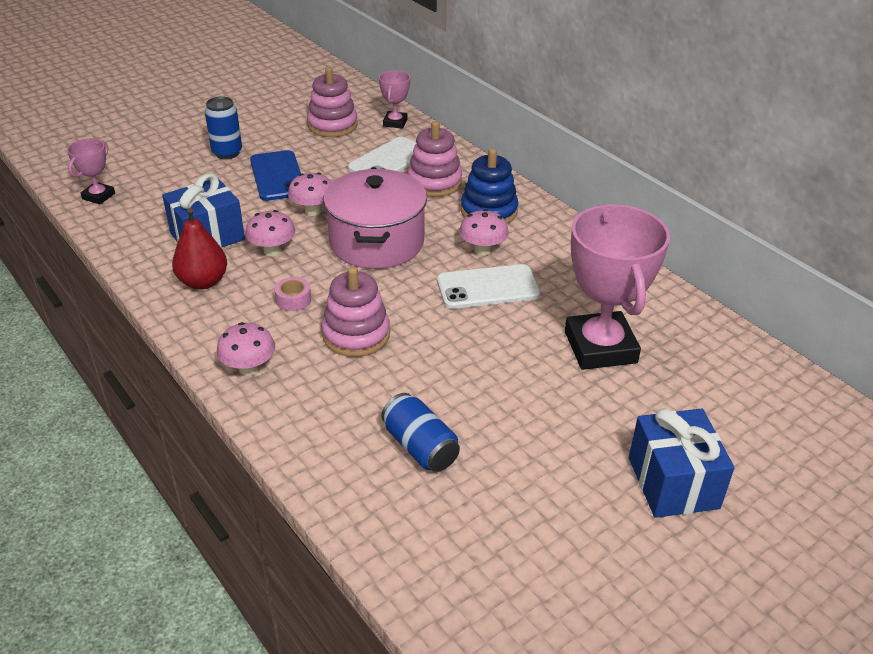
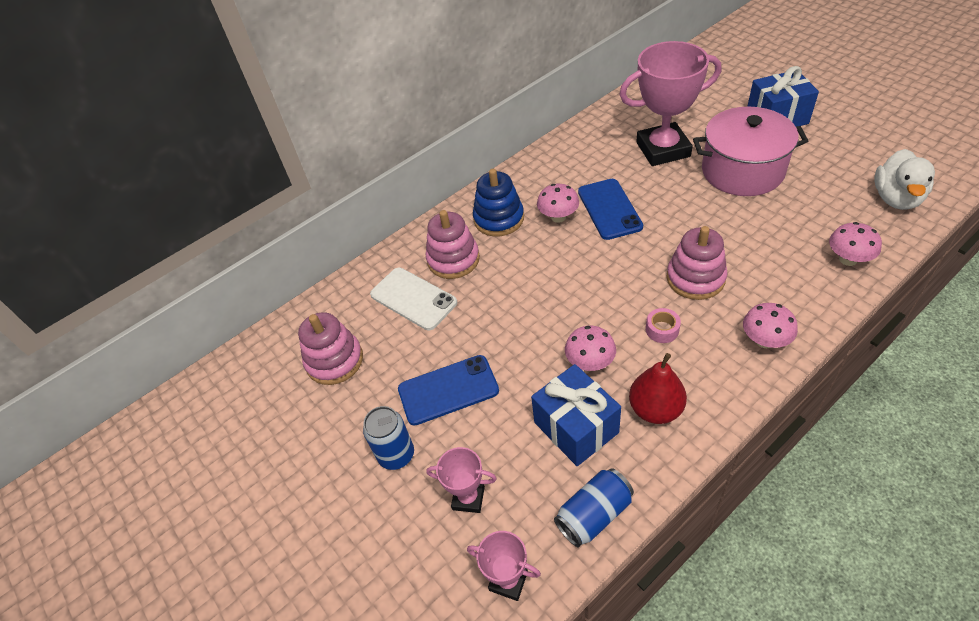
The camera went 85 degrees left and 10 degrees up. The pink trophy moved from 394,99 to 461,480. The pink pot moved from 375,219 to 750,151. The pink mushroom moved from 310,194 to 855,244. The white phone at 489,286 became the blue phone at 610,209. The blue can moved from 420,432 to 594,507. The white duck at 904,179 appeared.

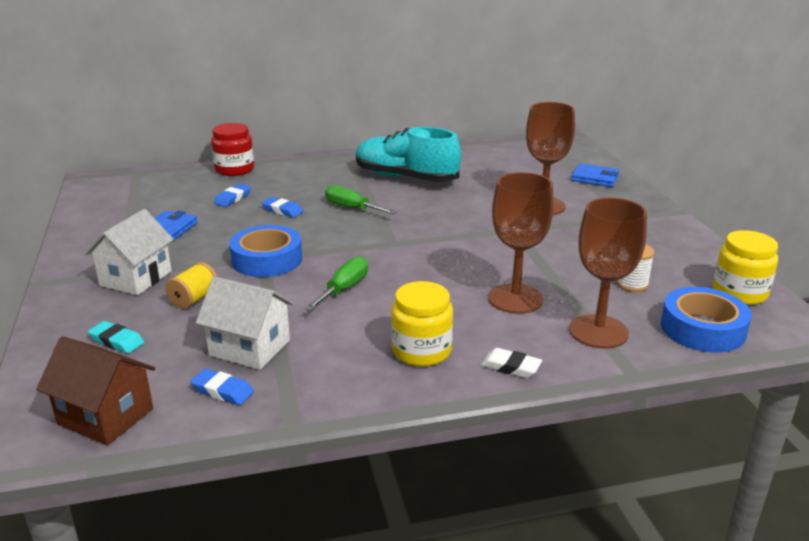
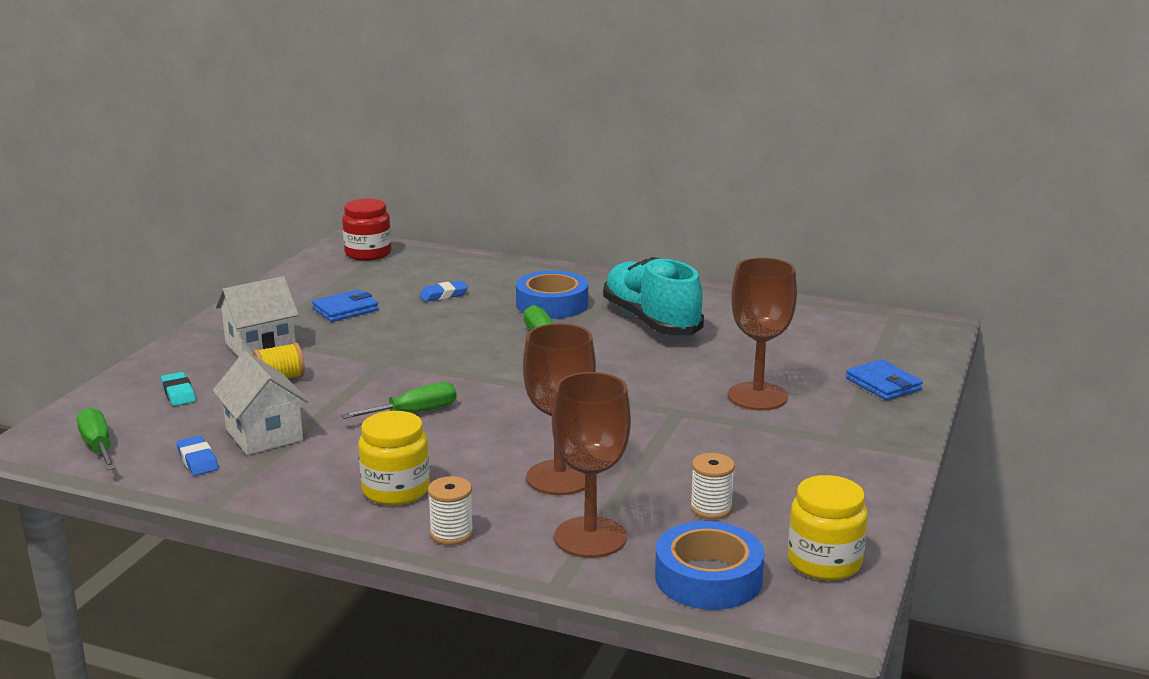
The camera went 35 degrees right and 5 degrees down. The red jar moved from 232,149 to 366,230. The blue eraser at 282,207 disappeared. The blue tape moved from 265,251 to 552,294. The brown house at 95,390 was replaced by the green screwdriver at 96,438. The white eraser at 511,363 was replaced by the white spool at 450,510.

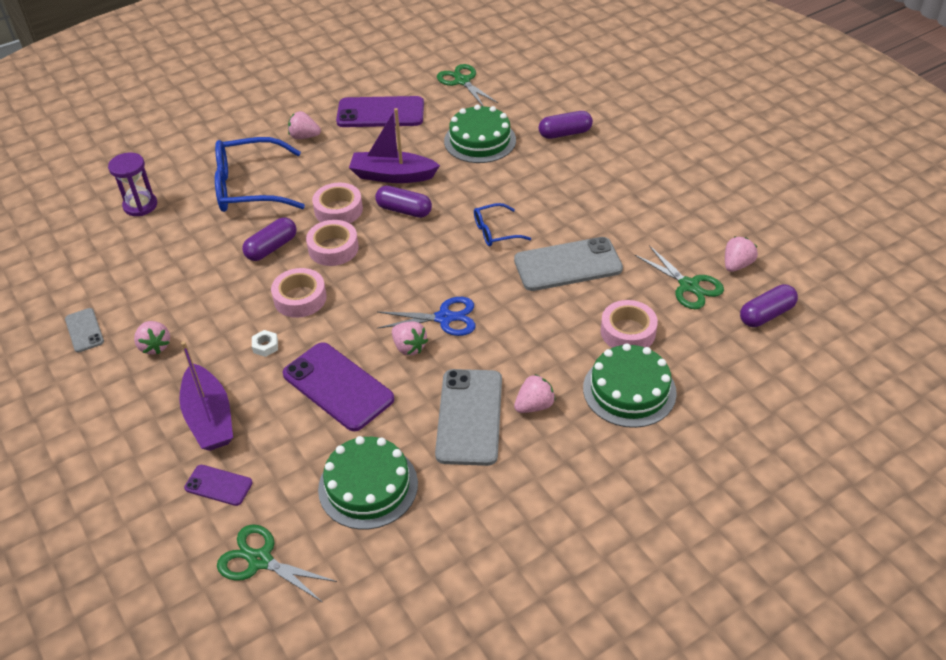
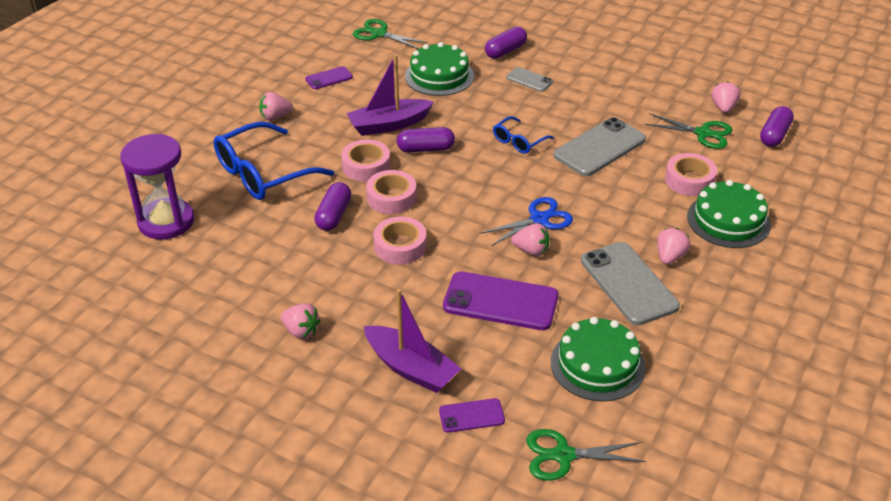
The camera went 30 degrees left and 5 degrees down. The purple phone at 380,111 changed to 0.51 times the size. The purple hourglass at 132,184 changed to 1.54 times the size. The grey phone moved from 84,330 to 529,79. The white nut at 265,343 disappeared.

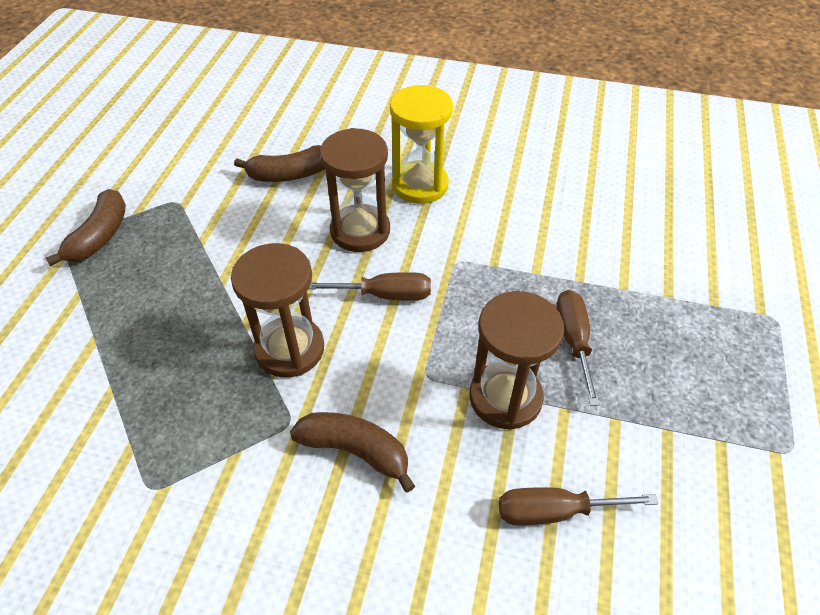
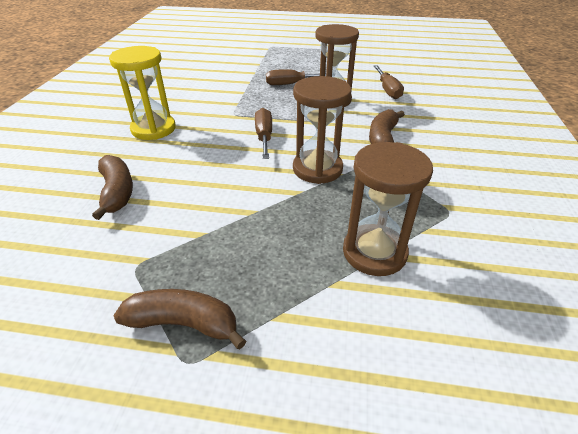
The camera went 95 degrees left and 10 degrees down. The brown hourglass moved from 355,190 to 388,209.

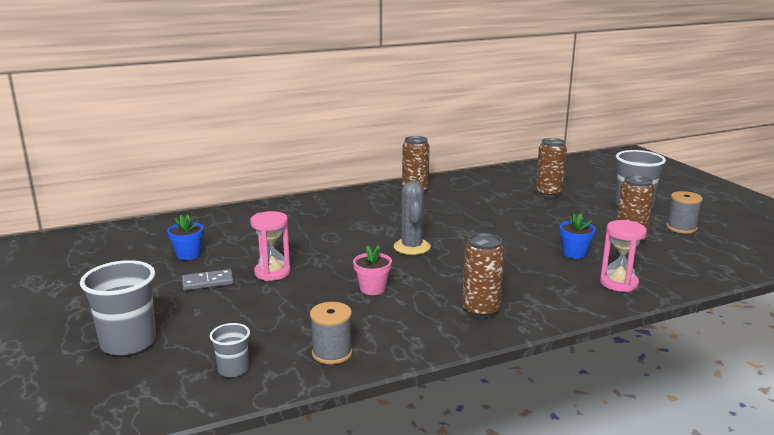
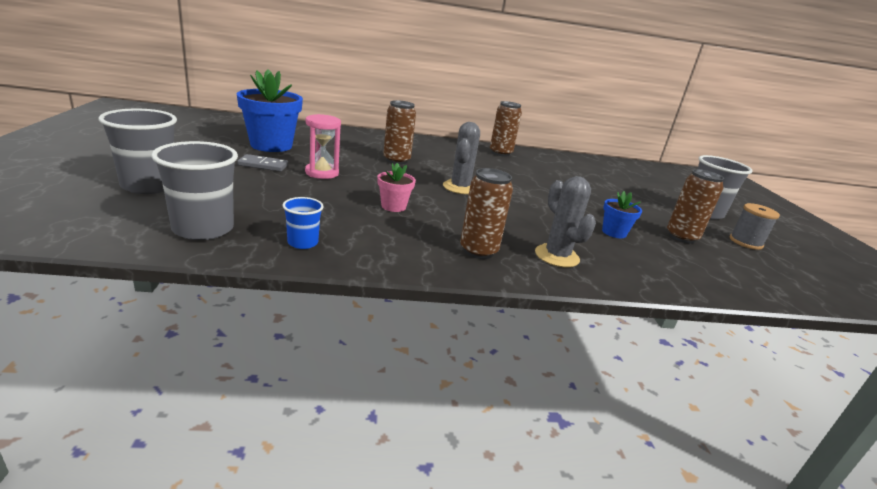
The camera went 15 degrees right and 5 degrees up. The brown can moved from 551,168 to 399,132. The blue flower pot at 185,237 changed to 1.97 times the size. The pink hourglass at 623,256 disappeared. The grey spool at 331,333 was replaced by the blue cup at 303,223. The grey cup at 230,350 changed to 1.88 times the size. The grey cactus at 565,222 appeared.

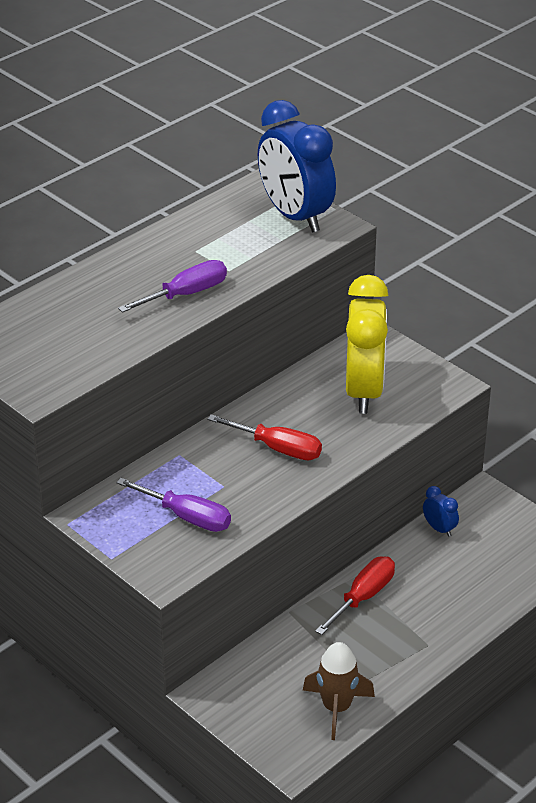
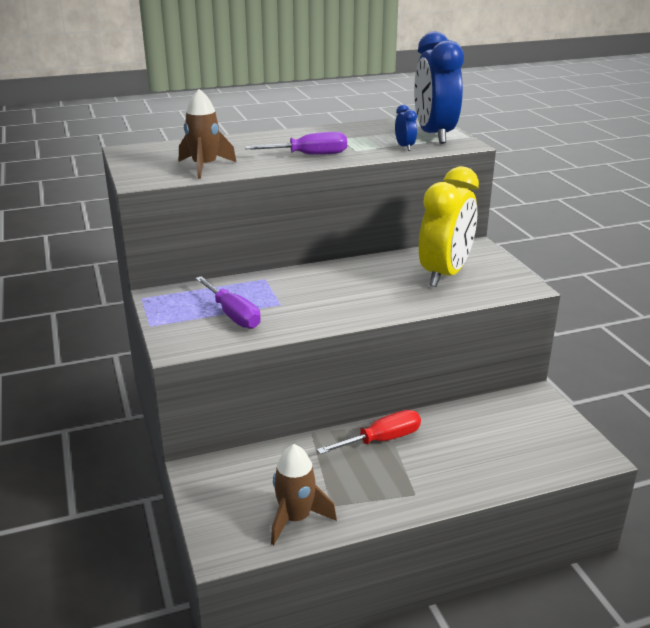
The camera went 25 degrees right and 10 degrees down. The red screwdriver at 264,437 disappeared. The blue clock moved from 441,511 to 406,128. The brown rocket at 208,134 appeared.

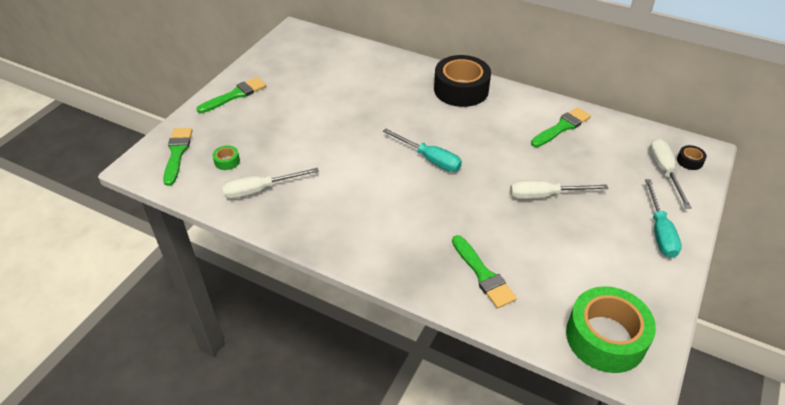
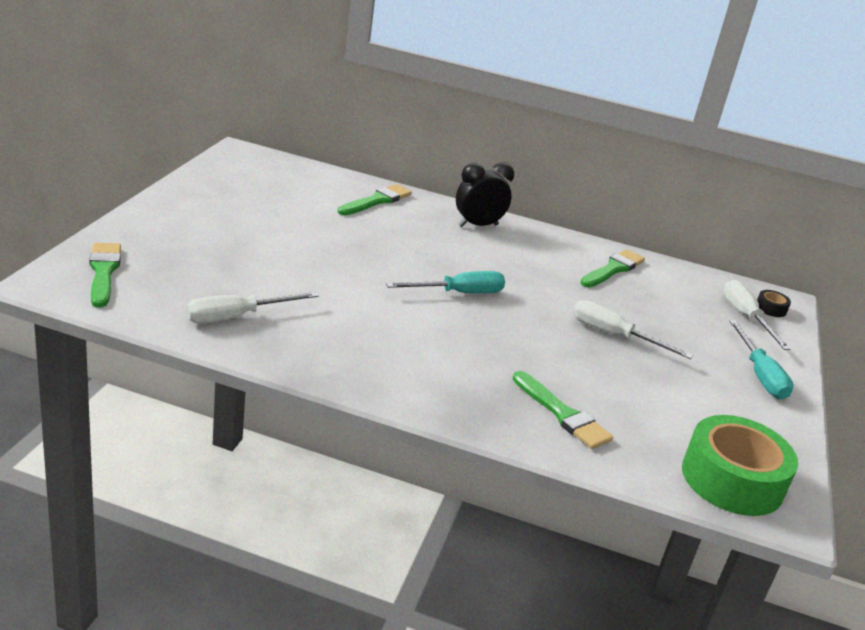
The camera went 15 degrees left and 15 degrees down. The black tape at 462,81 was replaced by the black clock at 485,194. The green brush moved from 231,95 to 375,199. The turquoise screwdriver at 422,150 turned 45 degrees counterclockwise. The green tape at 226,157 disappeared. The white screwdriver at 559,189 turned 45 degrees clockwise.

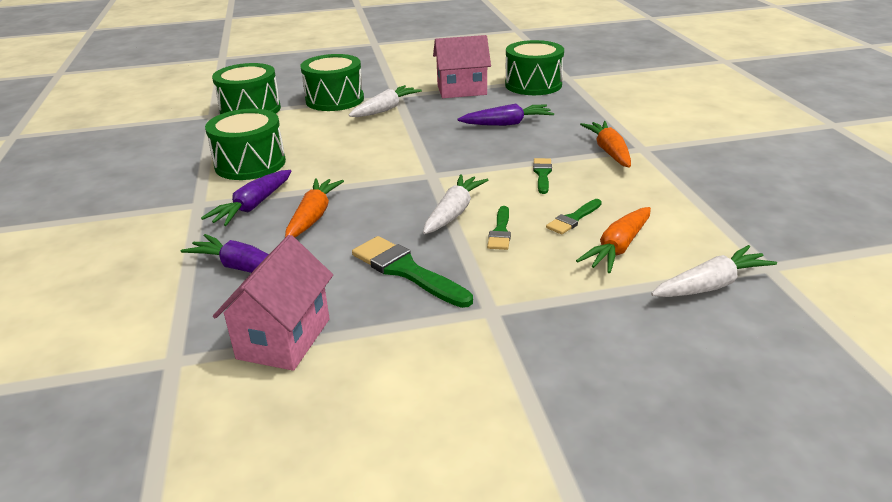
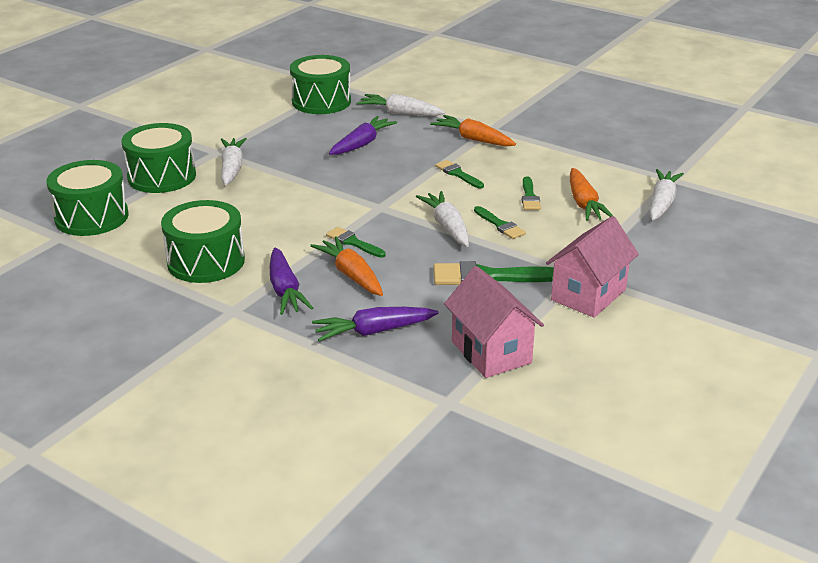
The camera went 45 degrees left and 0 degrees up. The pink house moved from 462,66 to 592,267. The white carrot at 401,105 appeared. The green brush at 356,242 appeared.

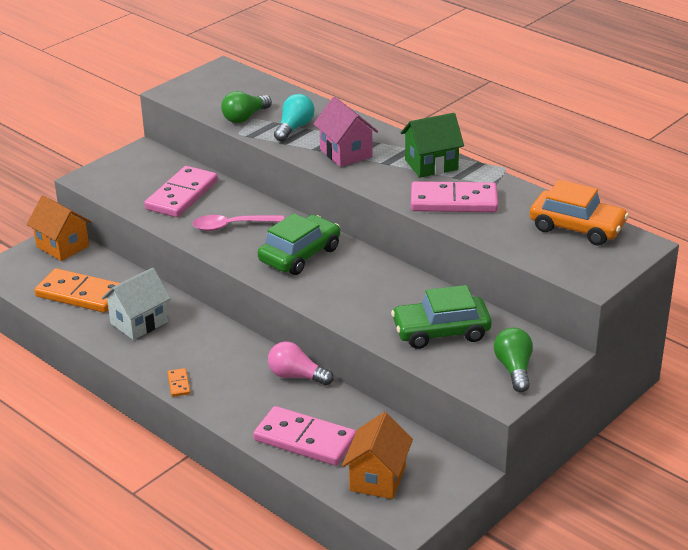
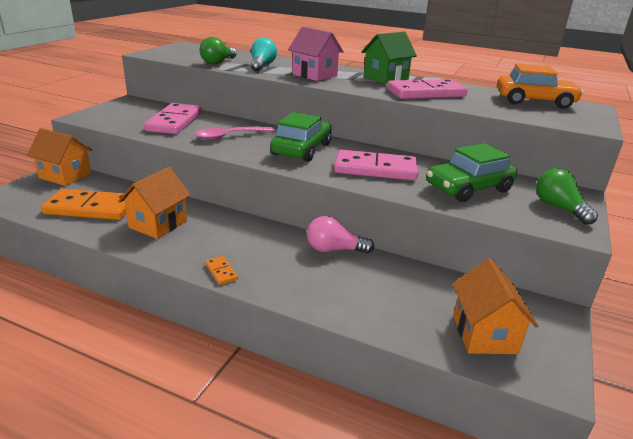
The camera went 20 degrees left and 5 degrees down. The white house at 136,304 became the orange house at 154,203. The pink domino moved from 304,436 to 376,165.

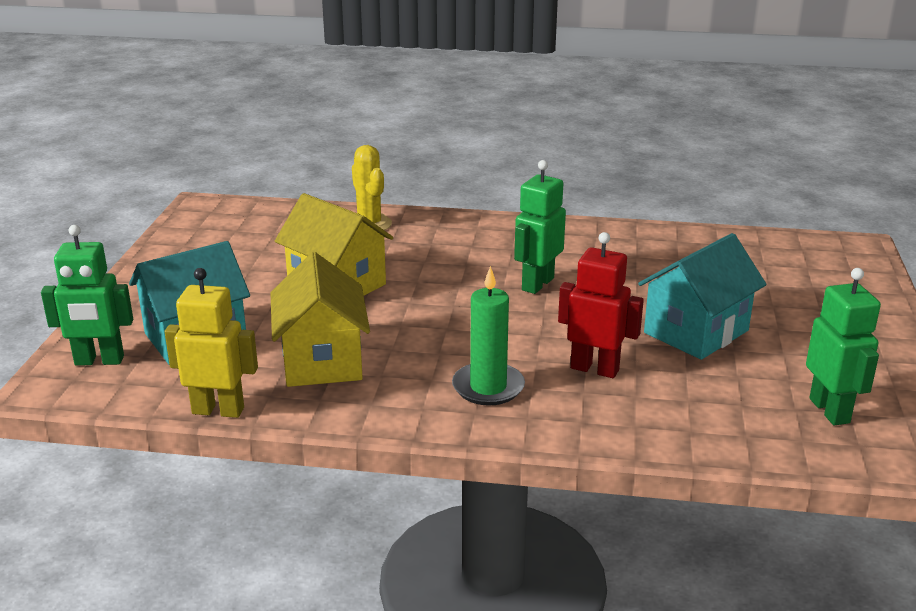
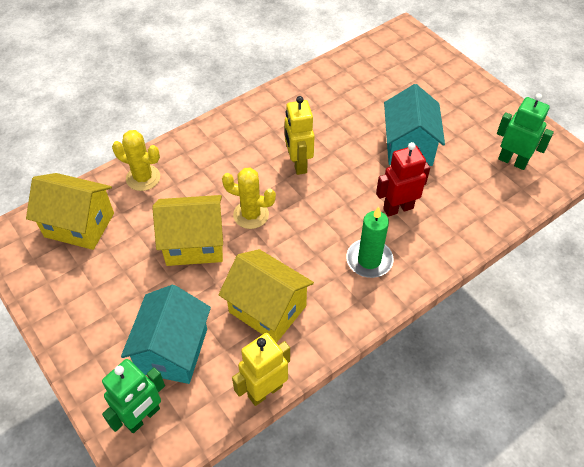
The camera went 45 degrees left and 25 degrees up. The green robot at 540,227 became the yellow robot at 300,135. The yellow cactus at 249,198 appeared. The yellow house at 70,211 appeared.

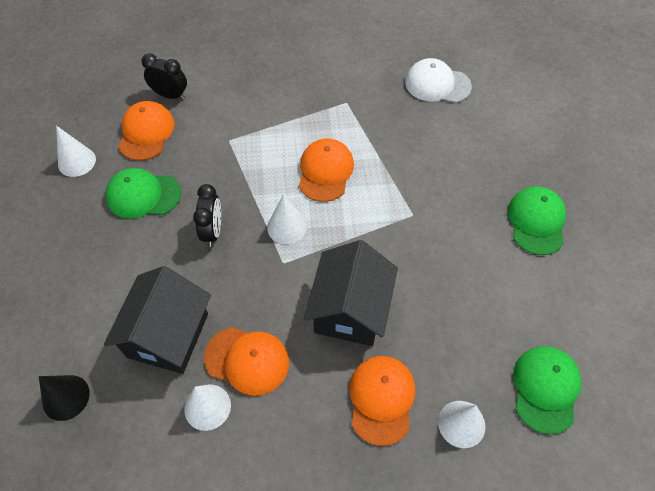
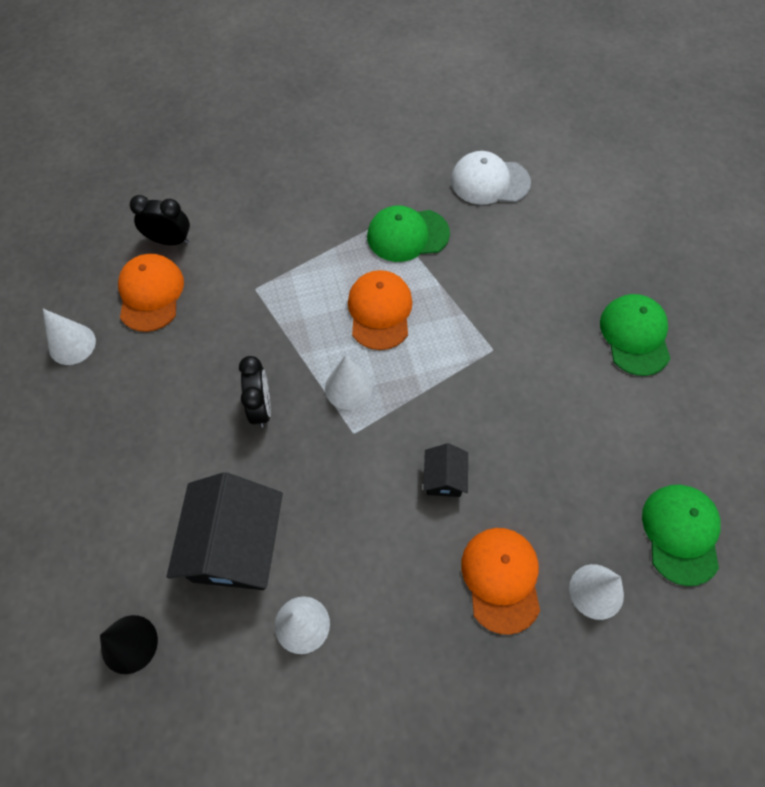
The camera went 10 degrees left and 5 degrees up. The green cap moved from 143,193 to 408,233. The black house at 351,293 changed to 0.48 times the size. The orange cap at 246,361 disappeared.

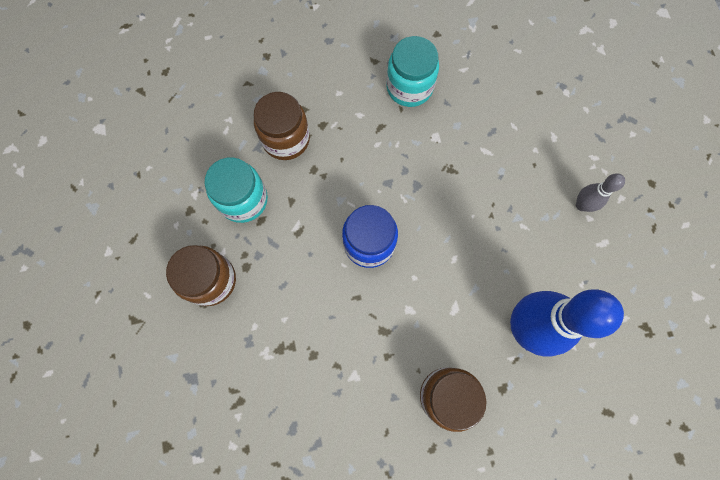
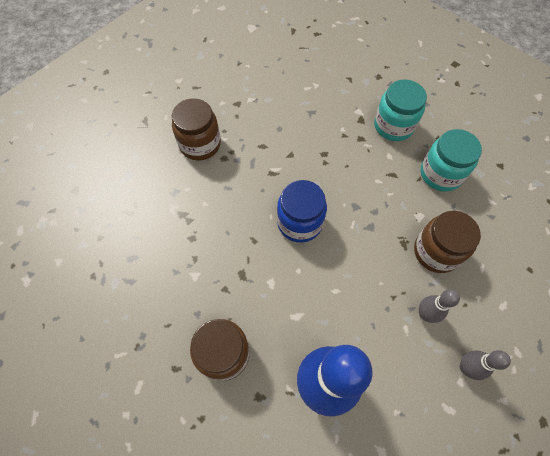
The camera went 55 degrees right and 10 degrees down. The brown jar moved from 282,126 to 447,242. The turquoise jar moved from 236,190 to 400,110. The grey bowling pin at 439,306 appeared.

